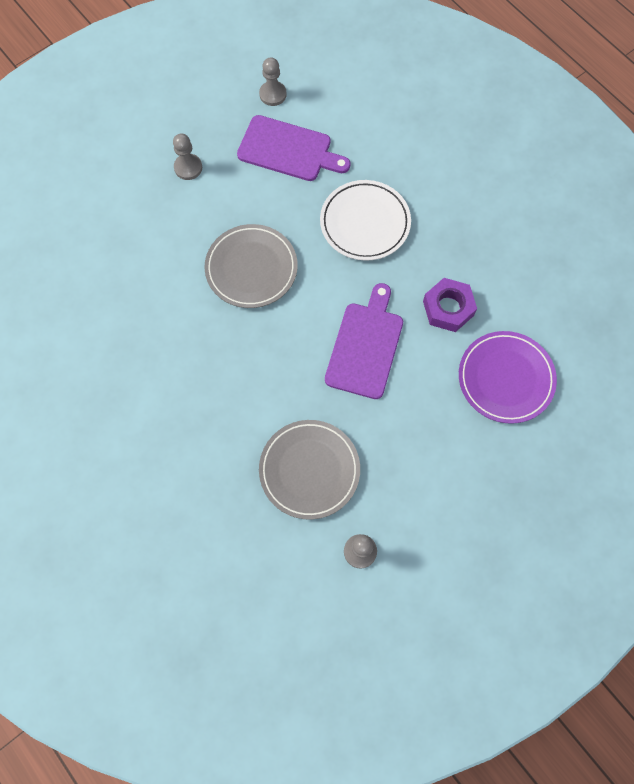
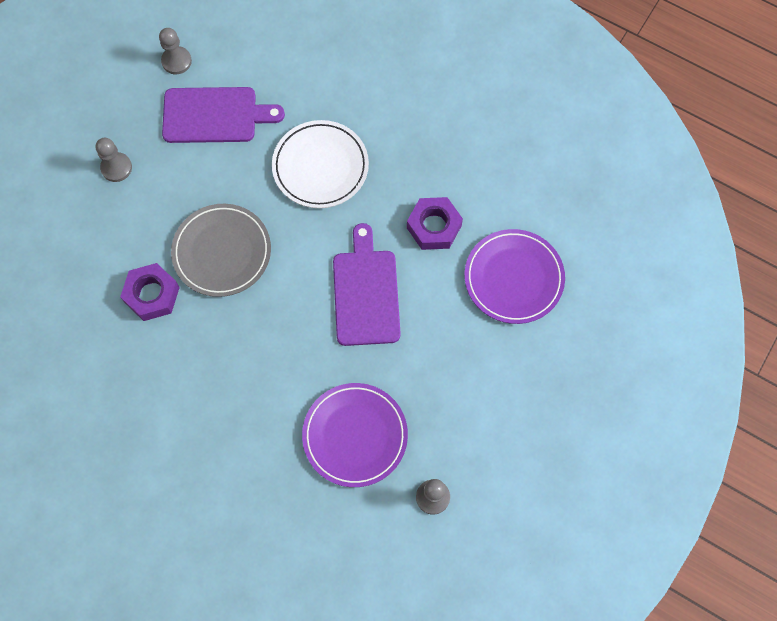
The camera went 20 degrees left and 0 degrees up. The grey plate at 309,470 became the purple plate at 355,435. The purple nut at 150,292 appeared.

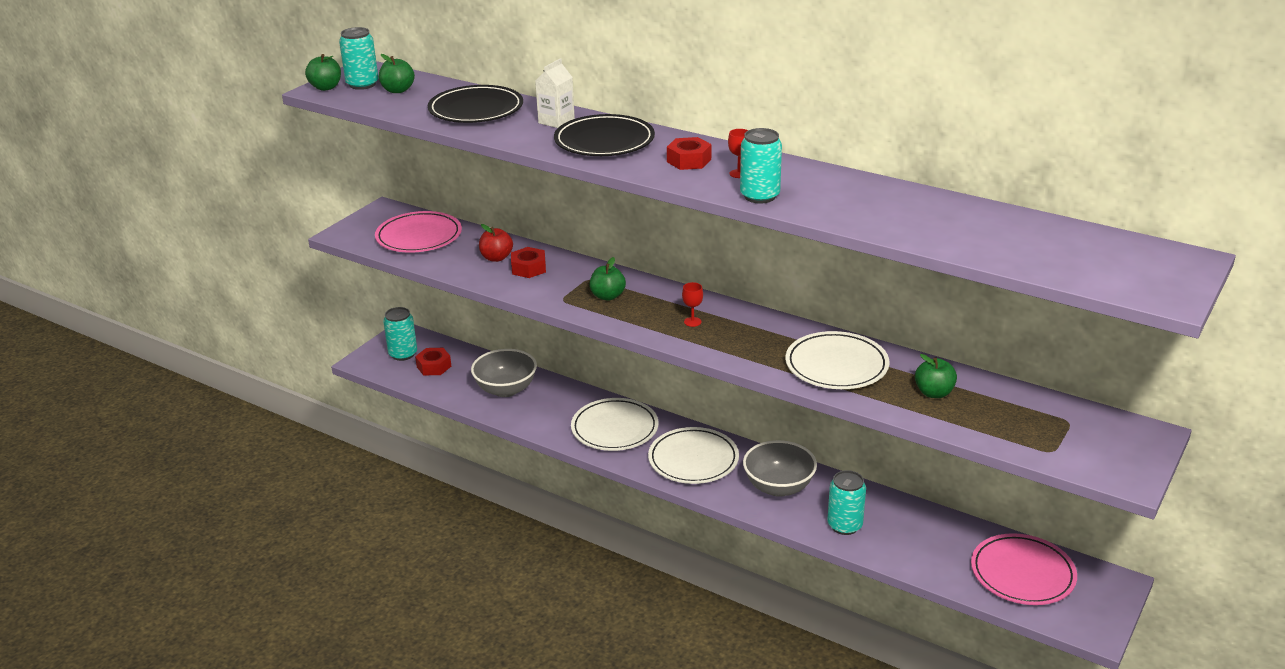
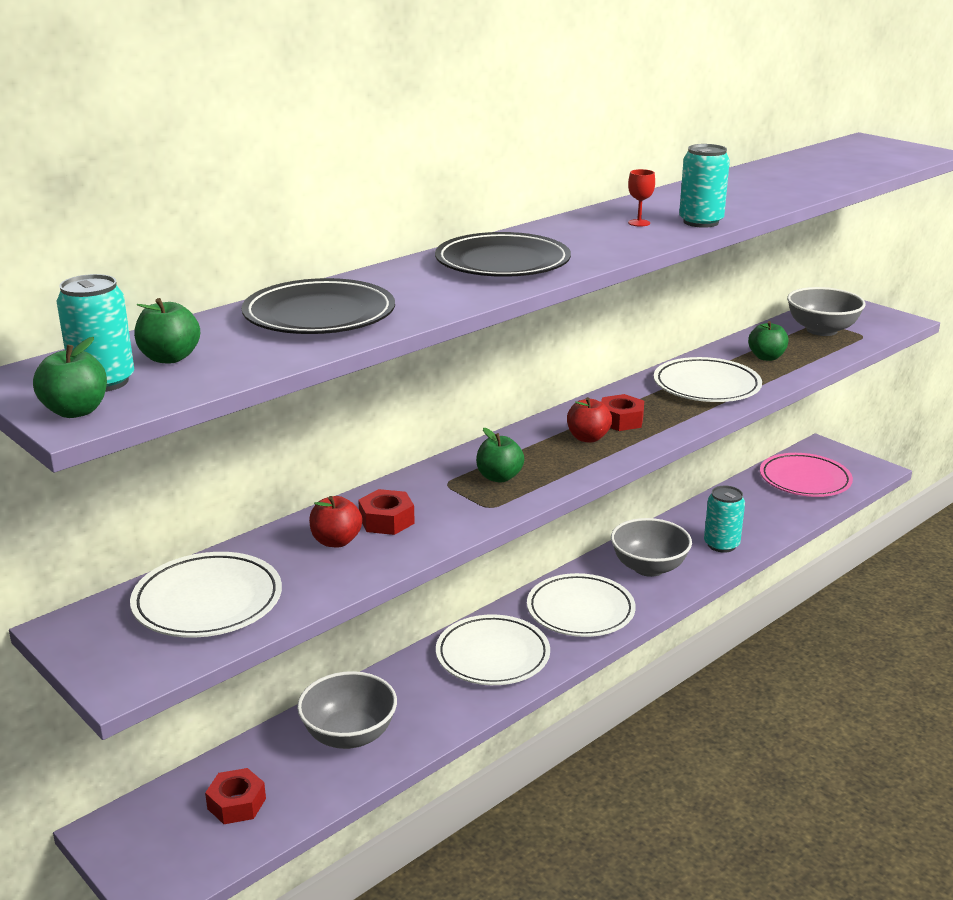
The camera went 75 degrees left and 5 degrees down. The white carton at 555,93 disappeared. The red nut moved from 689,153 to 622,412. The pink plate at 418,232 became the white plate at 206,595. The red goblet at 692,304 was replaced by the red apple at 589,420. The turquoise can at 400,334 disappeared. The grey bowl at 826,311 appeared.

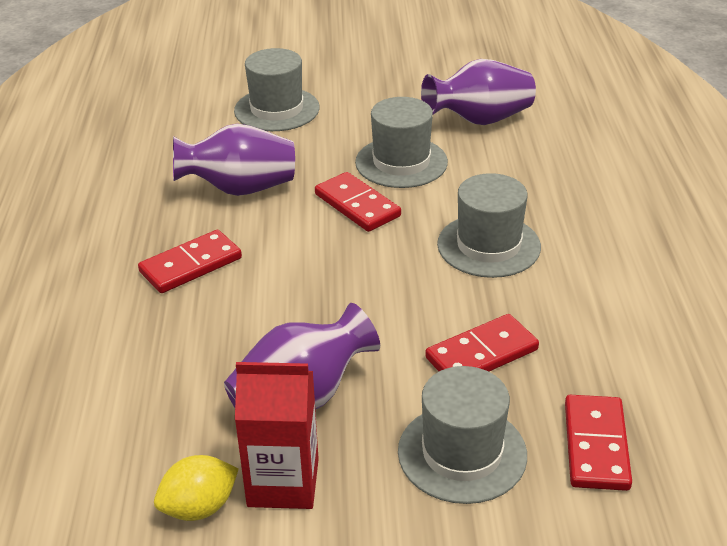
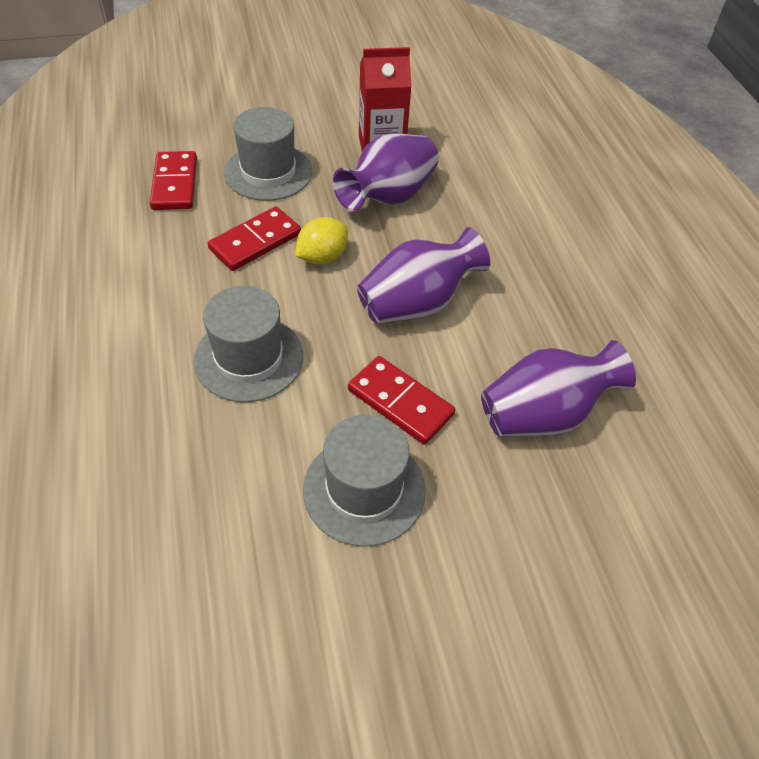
The camera went 165 degrees right and 15 degrees up. The grey hat at 277,89 disappeared. The purple vase moved from 478,92 to 423,275. The red domino at 190,261 disappeared. The yellow lemon moved from 196,488 to 321,240.

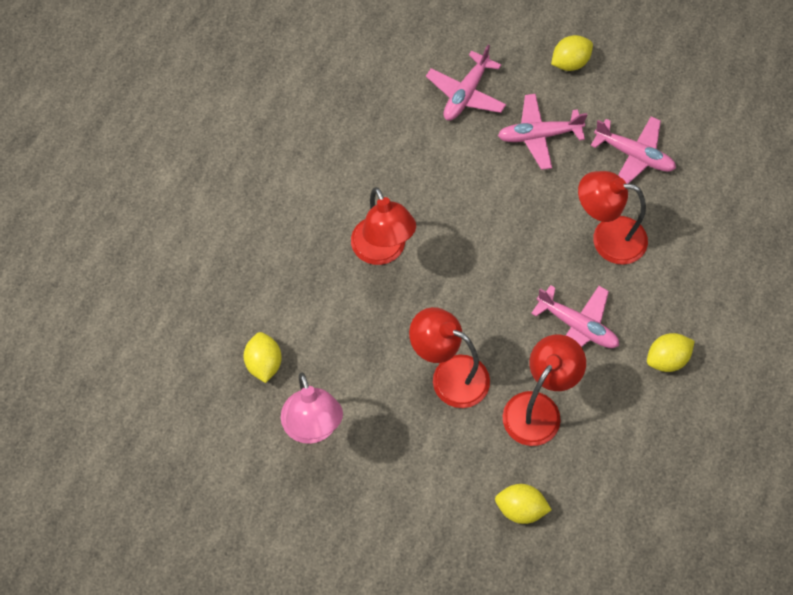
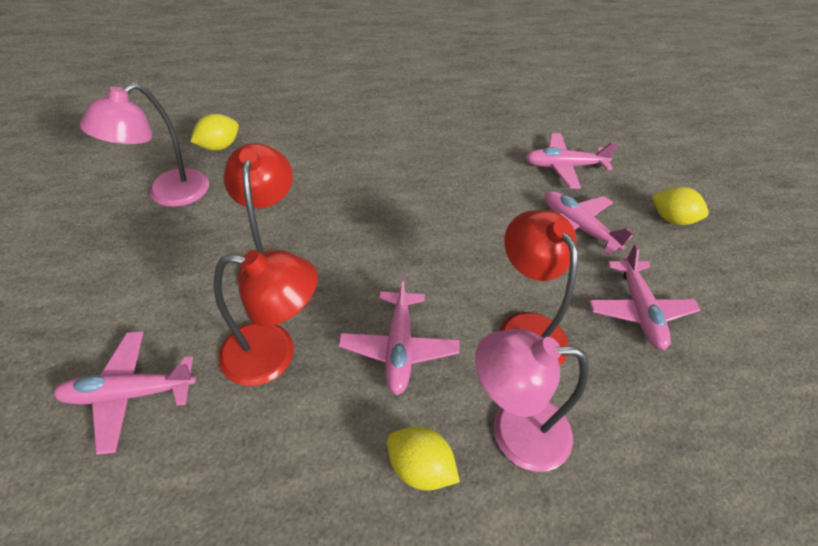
The camera went 55 degrees right and 15 degrees down. The red lamp at 383,226 disappeared. The yellow lemon at 523,504 was replaced by the pink plane at 124,393. The pink lamp at 532,400 appeared.

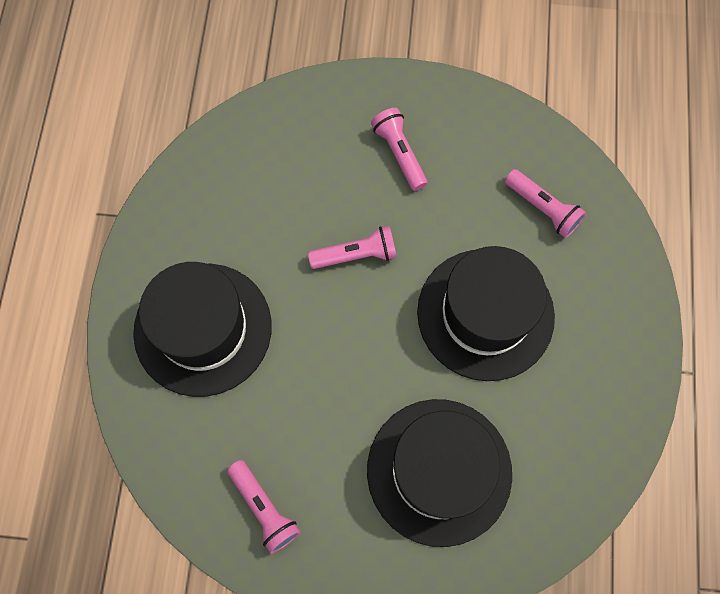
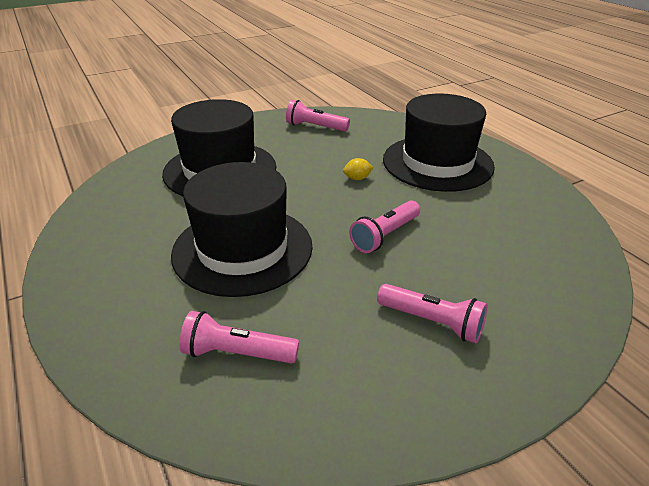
The camera went 145 degrees right and 35 degrees down. The yellow lemon at 358,169 appeared.

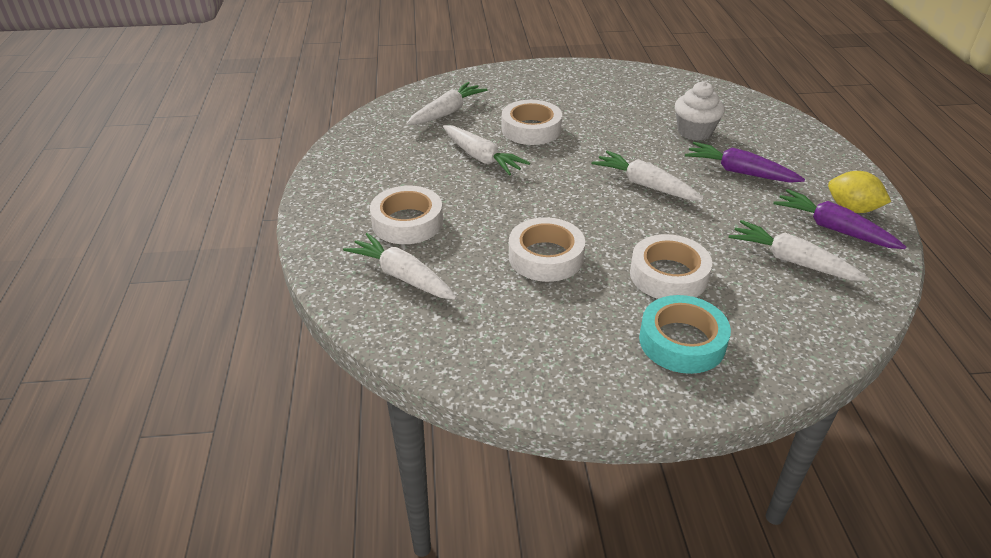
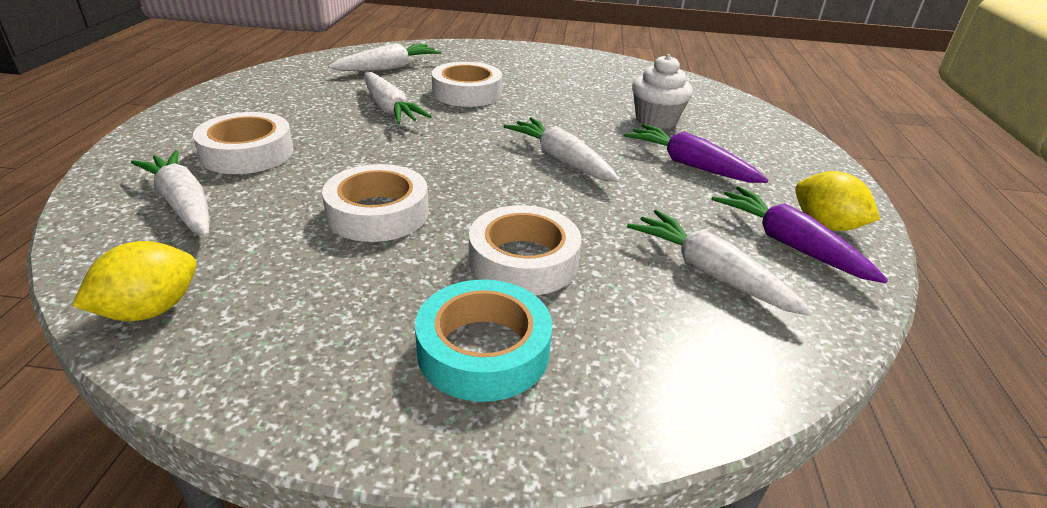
The camera went 10 degrees right and 5 degrees down. The yellow lemon at 134,281 appeared.

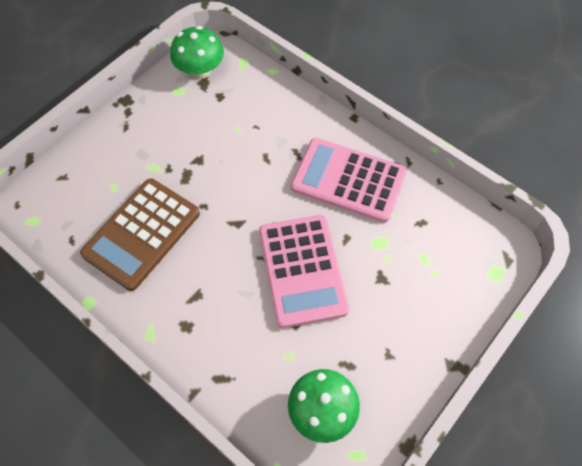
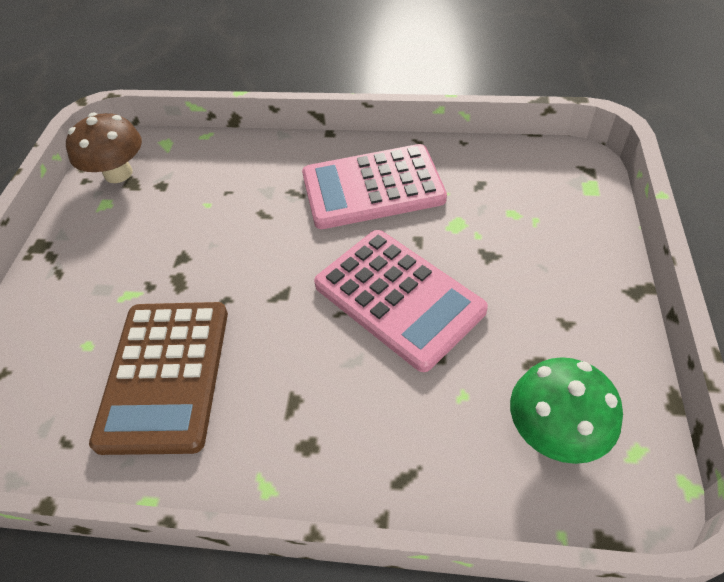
The camera went 30 degrees left and 10 degrees down. The green mushroom at 197,52 became the brown mushroom at 104,148.

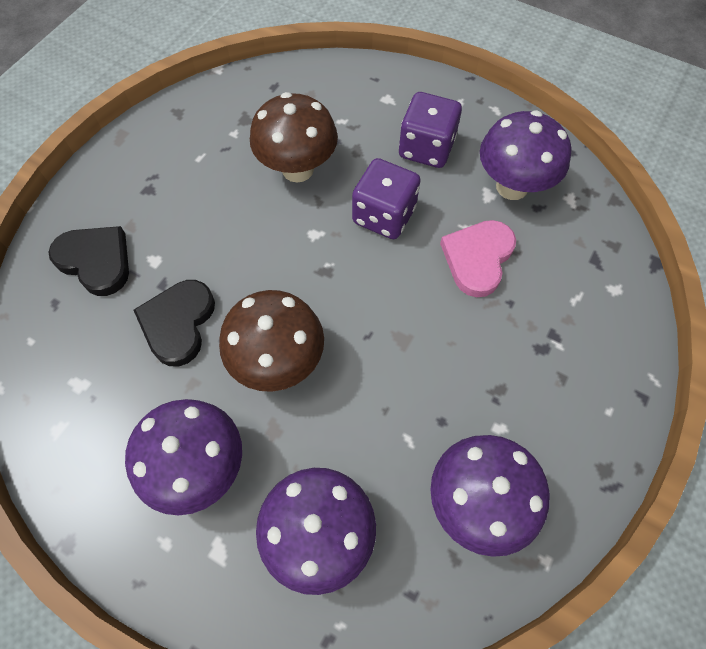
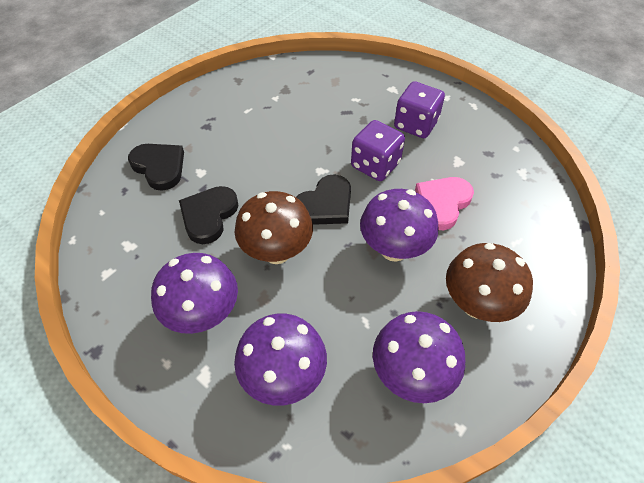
The camera went 10 degrees right and 10 degrees down. The brown mushroom moved from 294,137 to 489,282. The purple mushroom moved from 525,155 to 399,225. The black heart at 323,199 appeared.

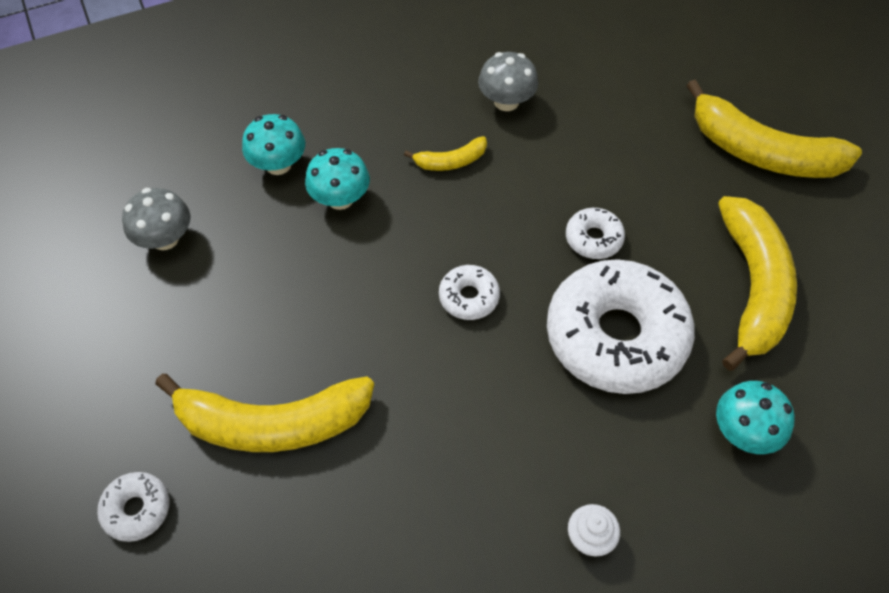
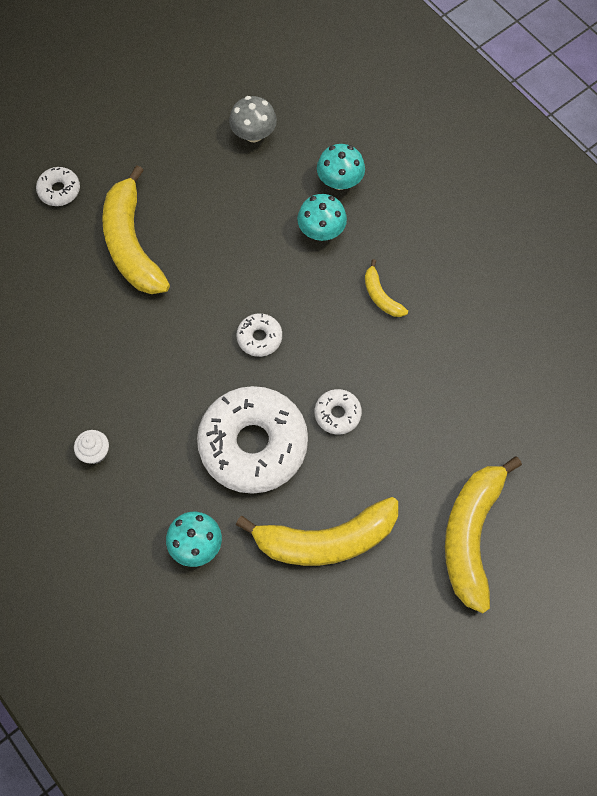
The camera went 75 degrees right and 10 degrees up. The grey mushroom at 508,81 disappeared.

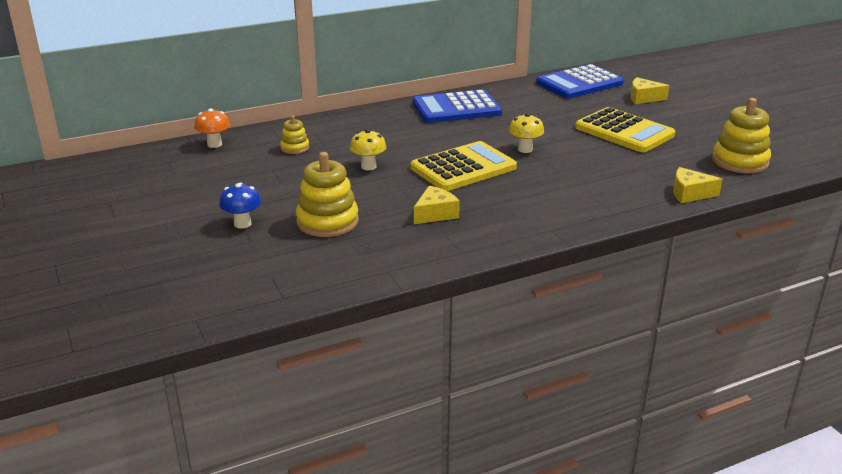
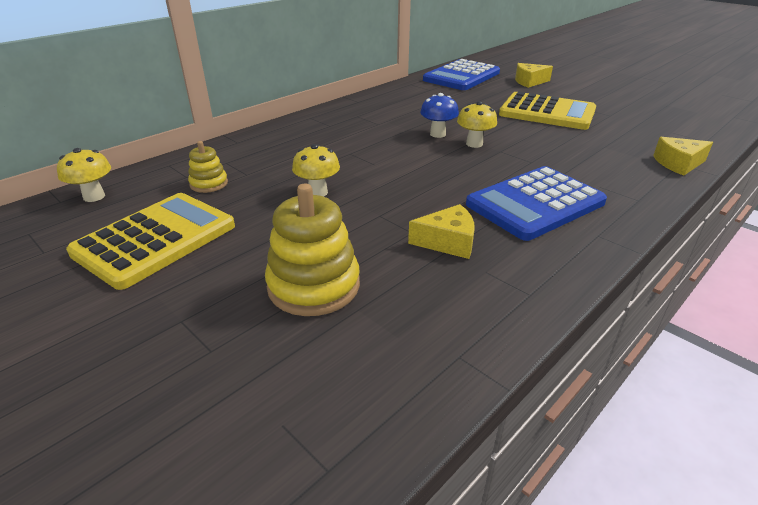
The camera went 20 degrees left and 5 degrees up. The blue calculator moved from 457,106 to 536,203. The yellow stacking toy at 741,135 disappeared. The orange mushroom at 212,128 became the yellow mushroom at 84,175. The yellow calculator moved from 463,166 to 150,241. The blue mushroom moved from 240,206 to 439,115. The yellow cheese at 437,205 turned 60 degrees clockwise.

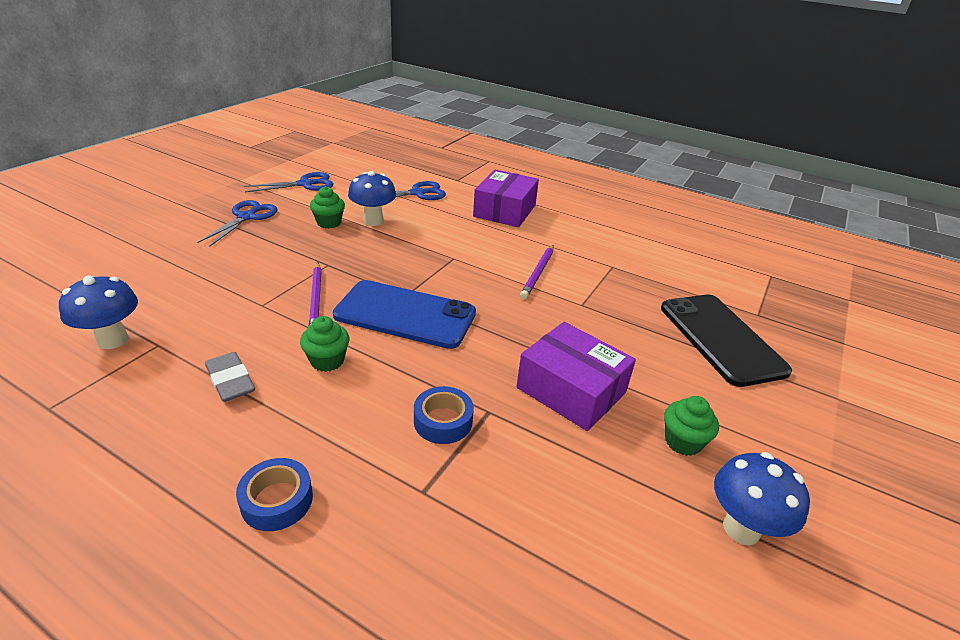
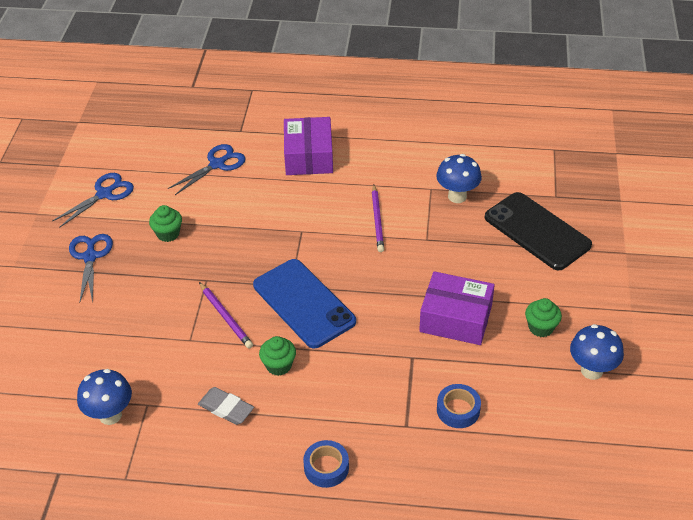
The camera went 20 degrees left and 10 degrees up. The blue mushroom moved from 372,198 to 459,178. The blue phone at 404,314 turned 60 degrees clockwise. The blue tape moved from 444,415 to 459,406.

